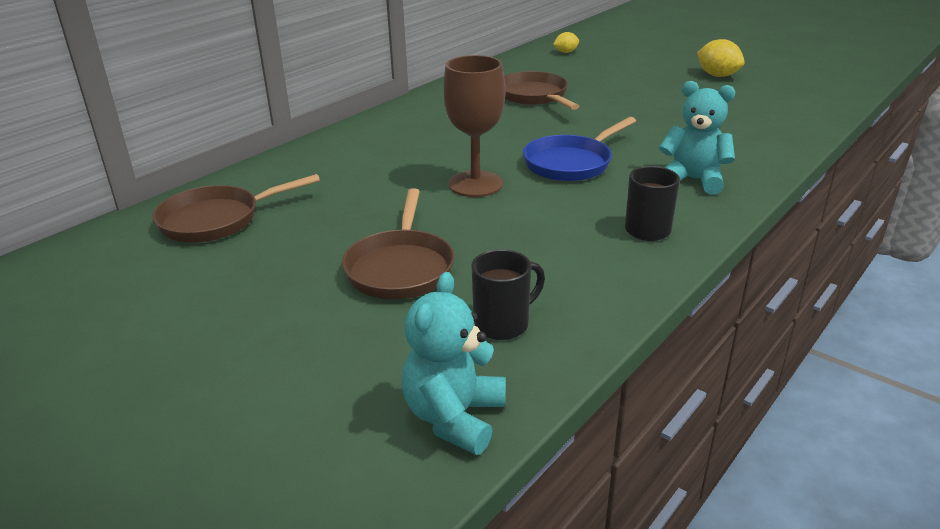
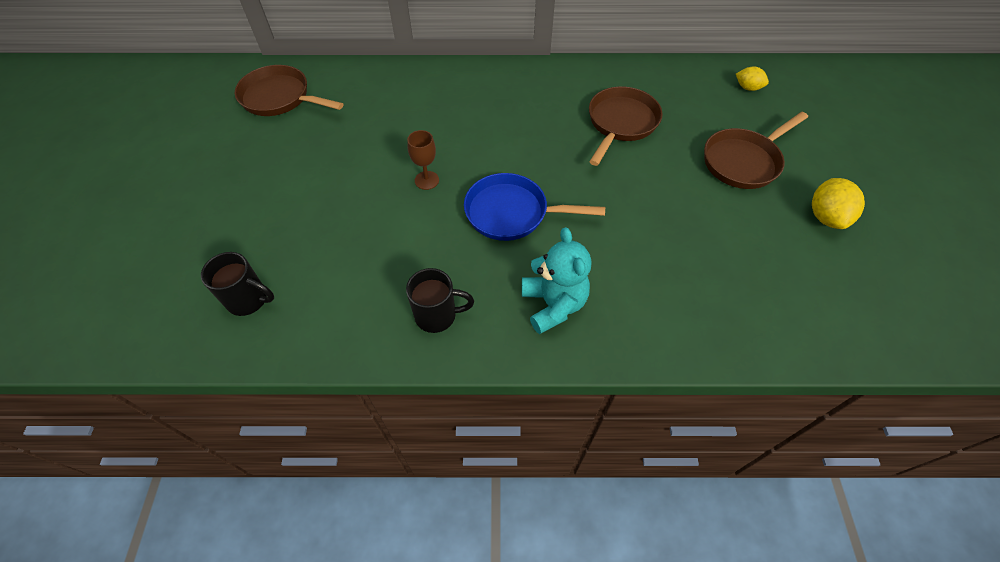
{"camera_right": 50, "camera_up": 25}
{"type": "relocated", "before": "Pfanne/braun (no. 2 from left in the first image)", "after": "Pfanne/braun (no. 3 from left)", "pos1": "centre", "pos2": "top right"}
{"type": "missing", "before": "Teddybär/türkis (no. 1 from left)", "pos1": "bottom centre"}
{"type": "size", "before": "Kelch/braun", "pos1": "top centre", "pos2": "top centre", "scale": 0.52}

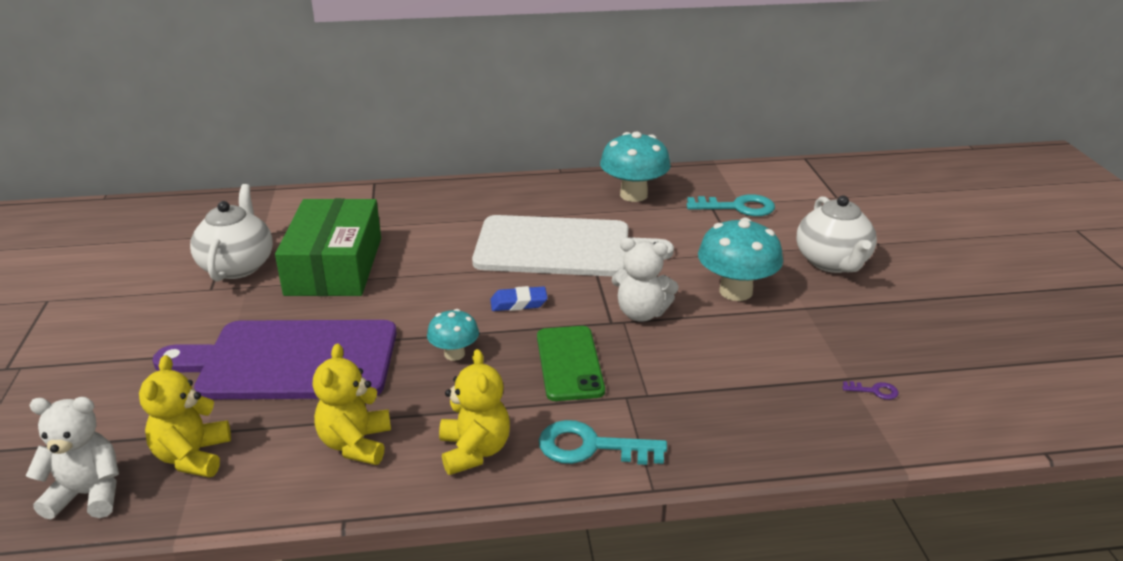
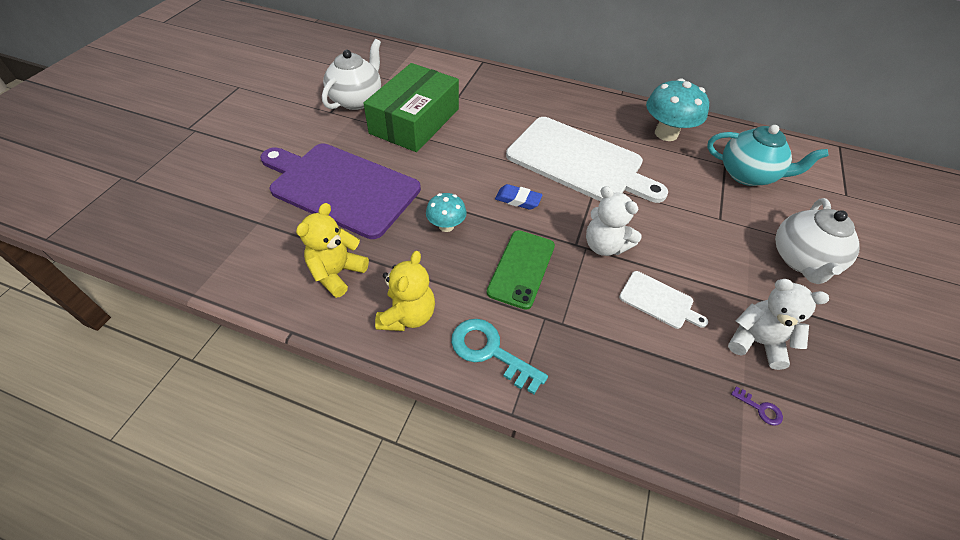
{"camera_right": 25, "camera_up": 20}
{"type": "relocated", "before": "Teddybär/weiß (no. 1 from left in the first image)", "after": "Teddybär/weiß (no. 2 from left)", "pos1": "bottom left", "pos2": "middle right"}
{"type": "missing", "before": "Teddybär/gelb (no. 1 from left)", "pos1": "bottom left"}
{"type": "exchanged", "before": "Schlüssel/türkis (no. 2 from left)", "after": "Teekanne/türkis", "pos1": "centre", "pos2": "top right"}
{"type": "missing", "before": "Pilz/türkis (no. 3 from left)", "pos1": "centre"}
{"type": "appeared", "after": "Schneidebrett/weiß (no. 2 from left)", "pos2": "middle right"}

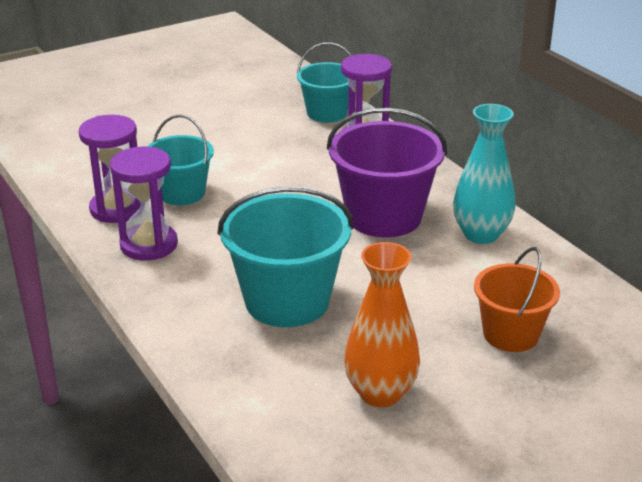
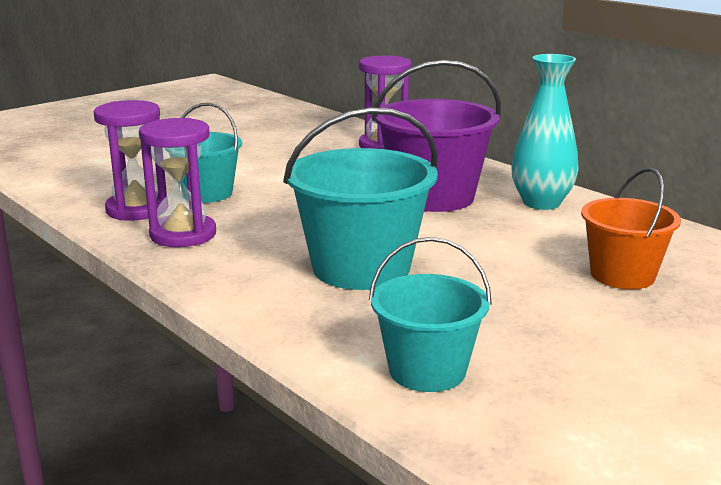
{"camera_right": -10, "camera_up": -10}
{"type": "relocated", "before": "Eimer/türkis (no. 3 from left)", "pos1": "top centre", "pos2": "centre"}
{"type": "missing", "before": "Vase/orange", "pos1": "bottom centre"}

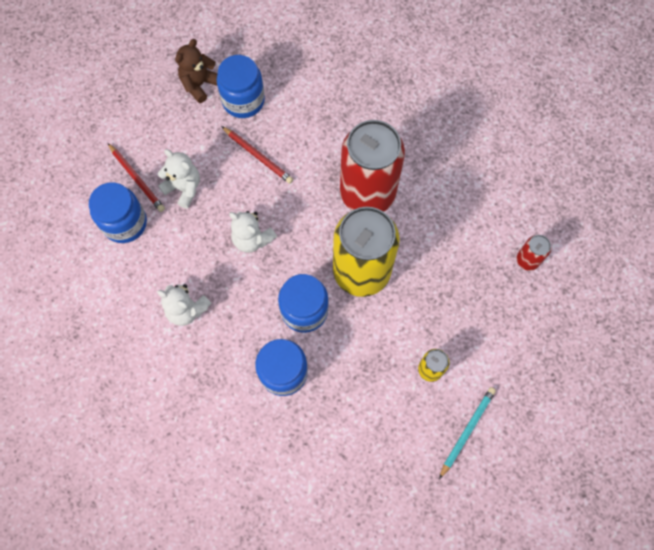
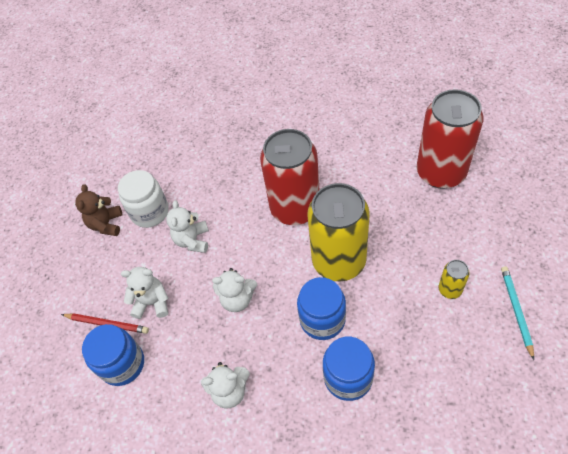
{"camera_right": -30, "camera_up": -15}
{"type": "colour", "before": "Einmachglas/blau (no. 2 from left)", "after": "Einmachglas/weiß", "pos1": "top centre", "pos2": "middle left"}
{"type": "exchanged", "before": "Bleistift/rot (no. 2 from left)", "after": "Teddybär/weiß (no. 2 from left)", "pos1": "top centre", "pos2": "middle left"}
{"type": "size", "before": "Dose/rot (no. 2 from left)", "pos1": "middle right", "pos2": "top right", "scale": 2.38}

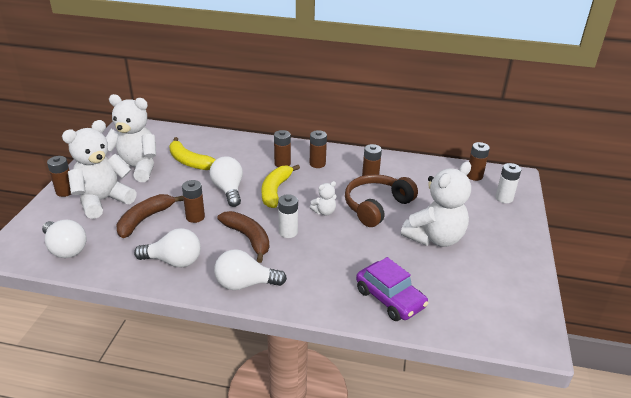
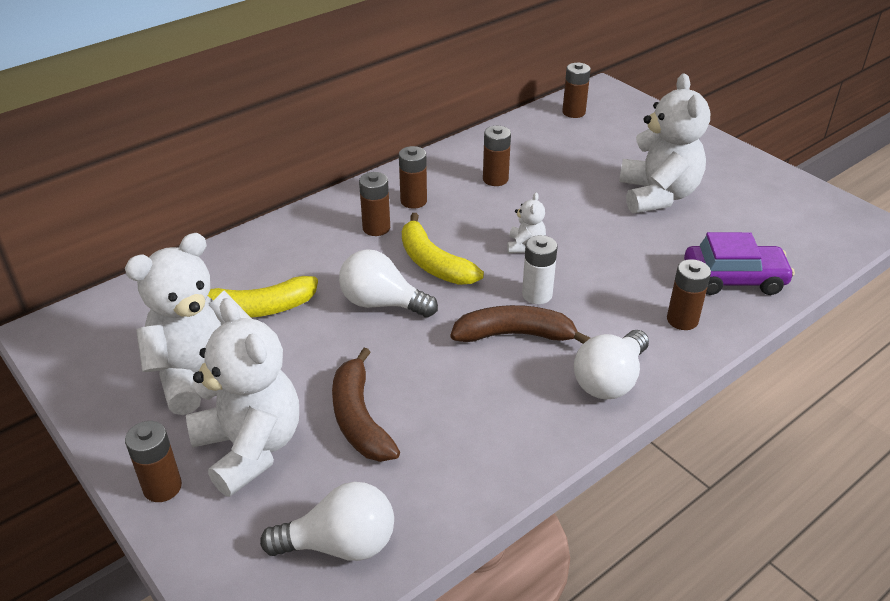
{"camera_right": -50, "camera_up": 5}
{"type": "spun", "before": "Teddybär/weiß (no. 1 from left in the first image)", "pos1": "middle left", "pos2": "middle left", "turn": 150}
{"type": "missing", "before": "Glühbirne/weiß (no. 2 from left)", "pos1": "middle left"}
{"type": "relocated", "before": "Batterie/braun (no. 2 from left in the first image)", "after": "Batterie/braun (no. 6 from left)", "pos1": "middle left", "pos2": "middle right"}
{"type": "missing", "before": "Kopfhörer/braun", "pos1": "centre"}
{"type": "missing", "before": "Batterie/weiß (no. 2 from left)", "pos1": "middle right"}

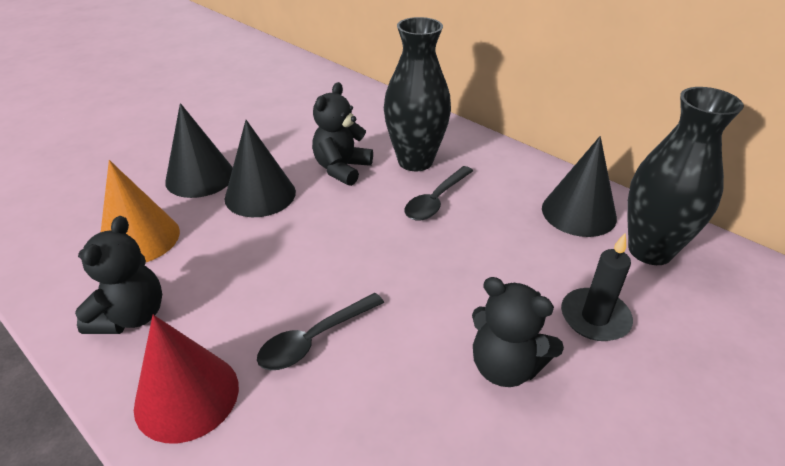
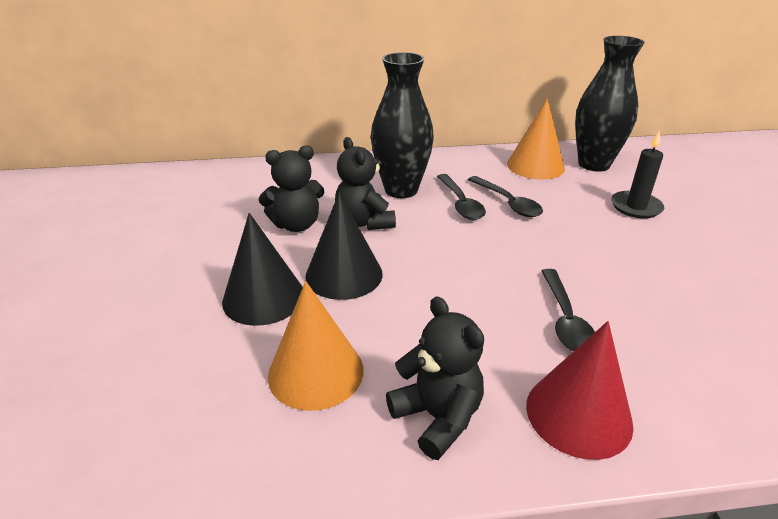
{"camera_right": -50, "camera_up": -5}
{"type": "relocated", "before": "Teddybär/schwarz (no. 3 from left in the first image)", "after": "Teddybär/schwarz (no. 1 from left)", "pos1": "bottom centre", "pos2": "centre"}
{"type": "colour", "before": "Kegel/schwarz (no. 3 from left)", "after": "Kegel/orange (no. 2 from left)", "pos1": "middle right", "pos2": "top right"}
{"type": "appeared", "after": "Löffel/schwarz (no. 2 from left)", "pos2": "centre"}

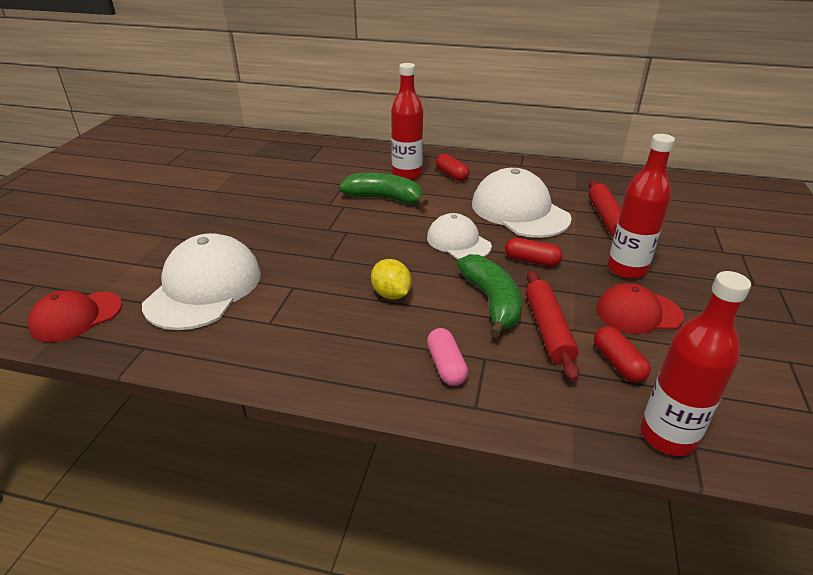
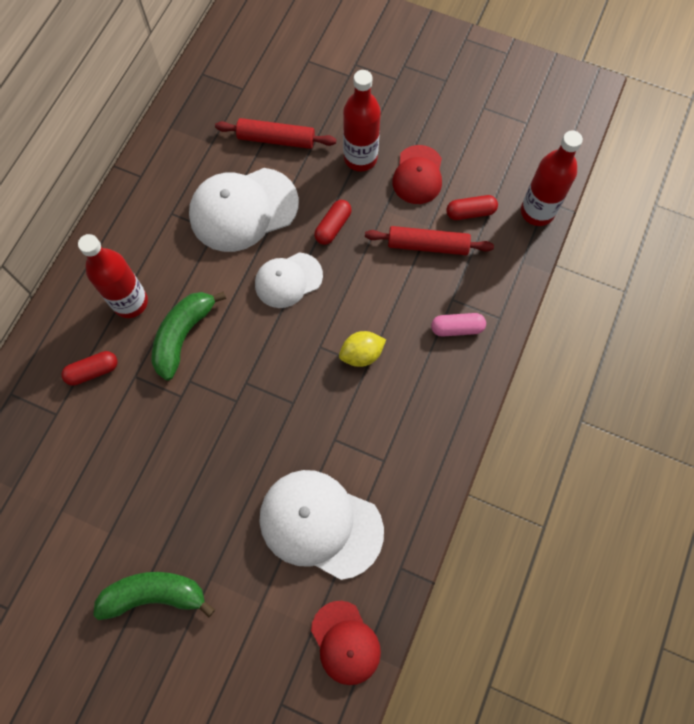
{"camera_right": -80, "camera_up": 35}
{"type": "relocated", "before": "Kapsel/rot (no. 1 from left)", "pos1": "top centre", "pos2": "middle left"}
{"type": "relocated", "before": "Banane/grün (no. 2 from left in the first image)", "after": "Banane/grün (no. 1 from left)", "pos1": "centre", "pos2": "bottom left"}

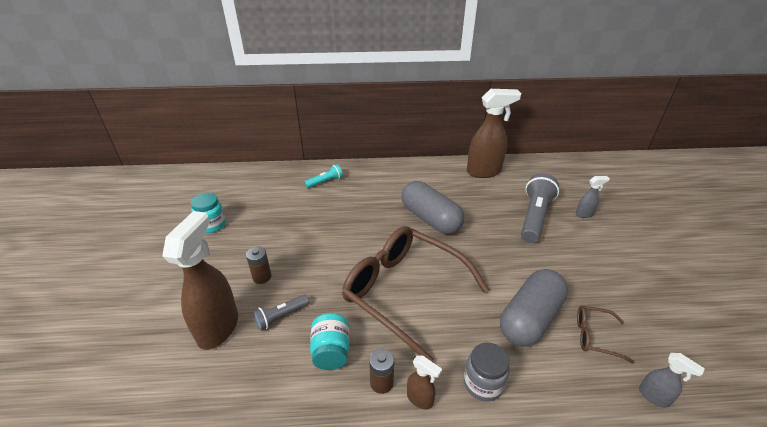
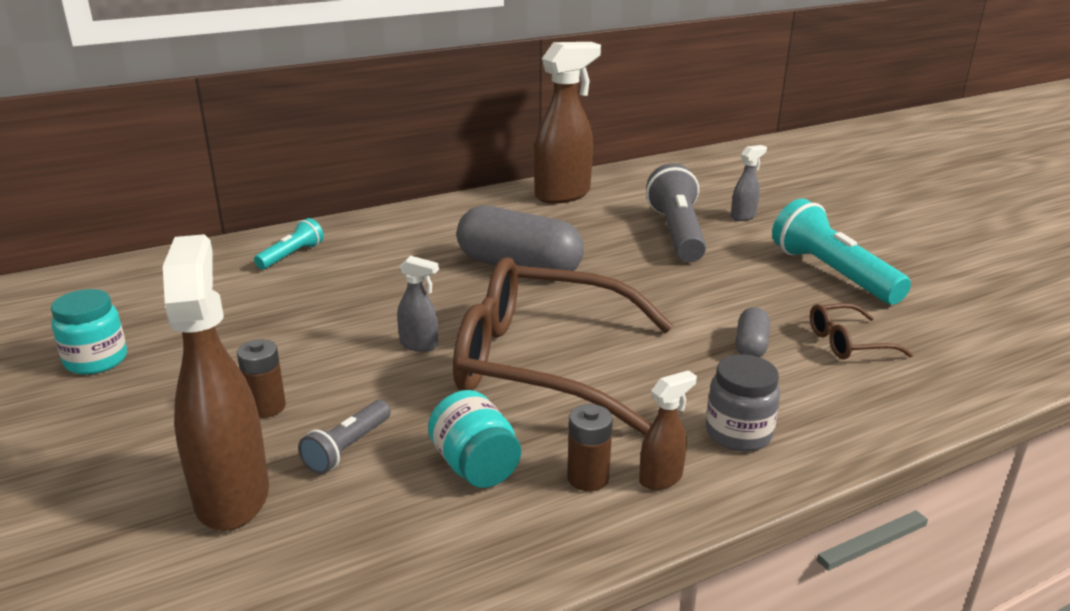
{"camera_right": -25, "camera_up": -10}
{"type": "spun", "before": "Sprühflasche/braun (no. 2 from left in the first image)", "pos1": "bottom centre", "pos2": "bottom centre", "turn": -45}
{"type": "size", "before": "Kapsel/grau (no. 2 from left)", "pos1": "bottom right", "pos2": "middle right", "scale": 0.47}
{"type": "relocated", "before": "Sprühflasche/grau (no. 2 from left in the first image)", "after": "Sprühflasche/grau (no. 1 from left)", "pos1": "bottom right", "pos2": "centre"}
{"type": "appeared", "after": "Taschenlampe/türkis (no. 2 from left)", "pos2": "middle right"}

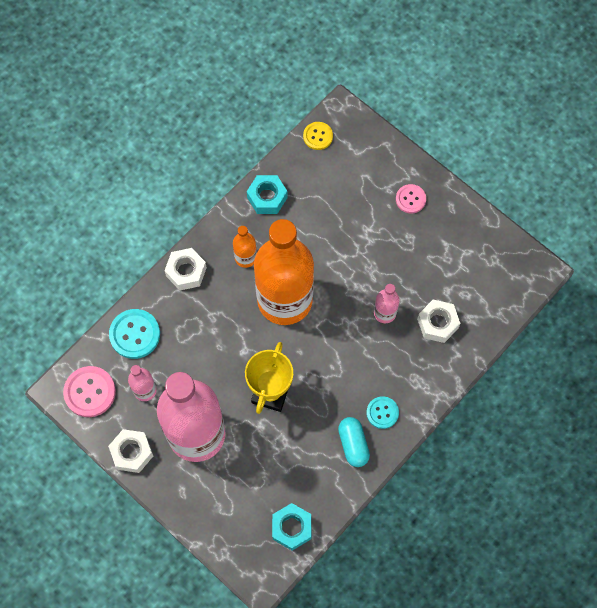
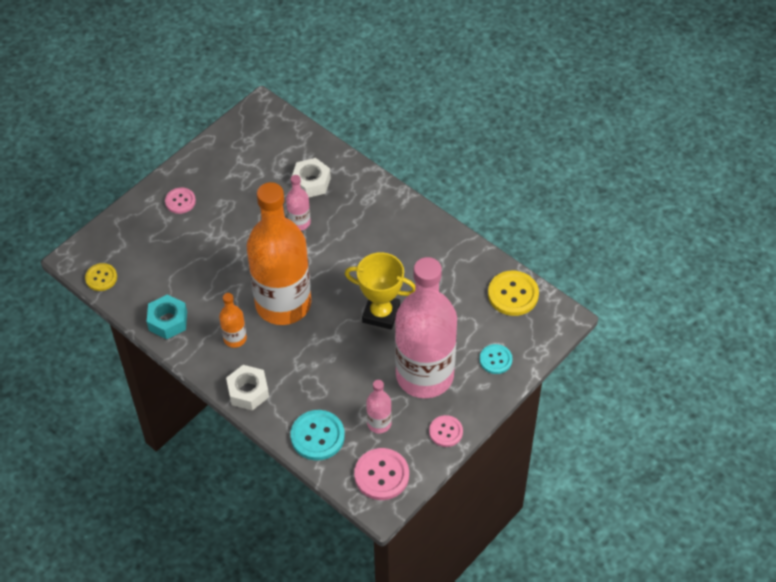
{"camera_right": -90, "camera_up": -15}
{"type": "exchanged", "before": "Sechskantmutter/weiß (no. 1 from left)", "after": "Knopf/rosa (no. 3 from left)", "pos1": "bottom left", "pos2": "bottom centre"}
{"type": "exchanged", "before": "Sechskantmutter/türkis (no. 2 from left)", "after": "Knopf/gelb (no. 2 from left)", "pos1": "bottom centre", "pos2": "centre"}
{"type": "missing", "before": "Kapsel/türkis", "pos1": "bottom centre"}
{"type": "relocated", "before": "Knopf/türkis (no. 2 from left)", "pos1": "bottom centre", "pos2": "centre"}

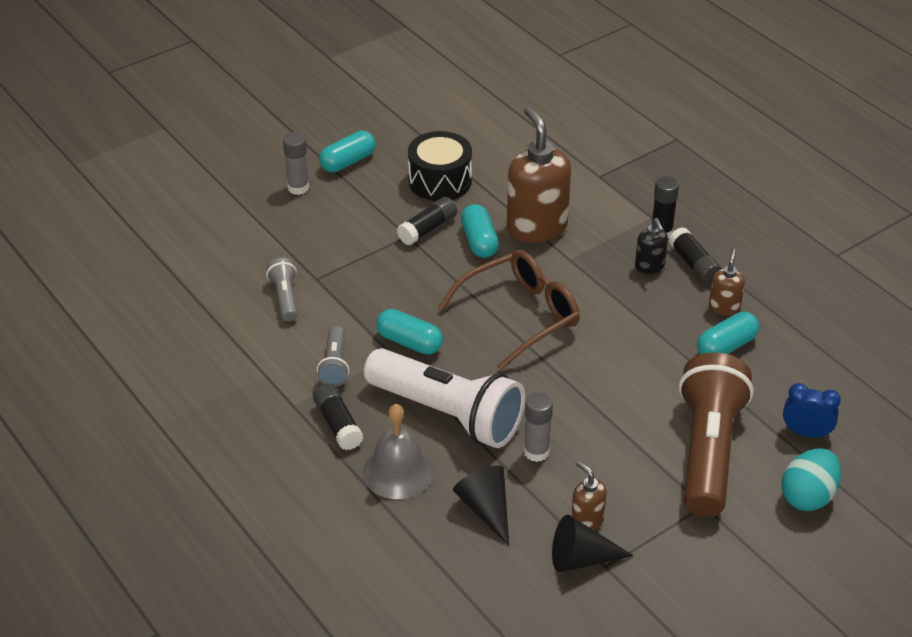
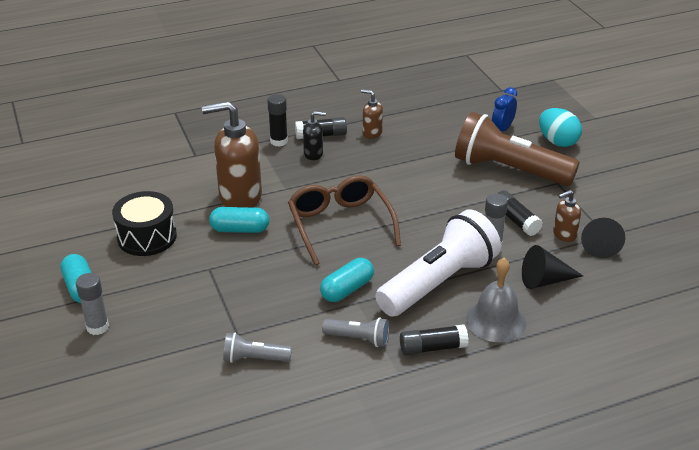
{"camera_right": -75, "camera_up": -5}
{"type": "relocated", "before": "Klebestift/schwarz (no. 2 from left in the first image)", "after": "Klebestift/schwarz (no. 4 from left)", "pos1": "centre", "pos2": "middle right"}
{"type": "missing", "before": "Kapsel/türkis (no. 4 from left)", "pos1": "middle right"}

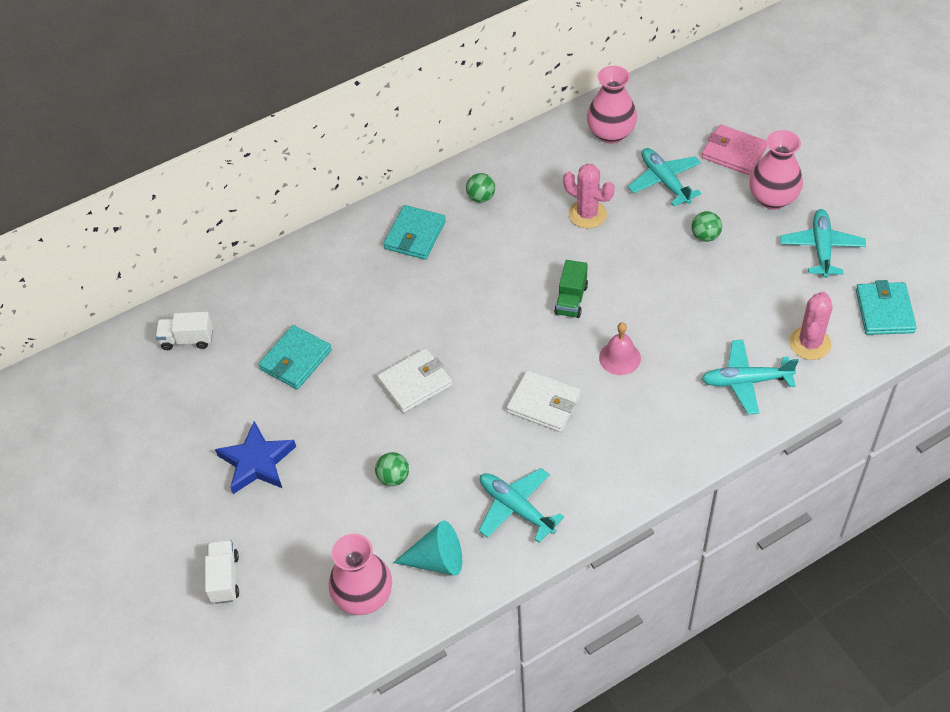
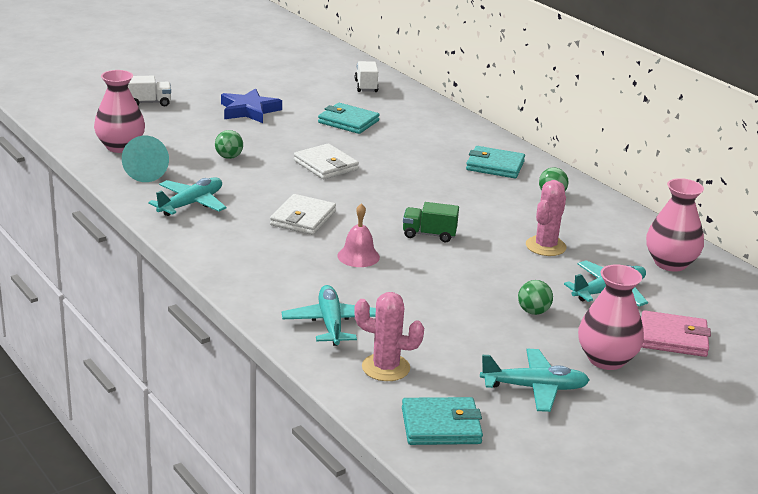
{"camera_right": 80, "camera_up": -25}
{"type": "spun", "before": "Geldbörse/rosa", "pos1": "top right", "pos2": "bottom right", "turn": 75}

